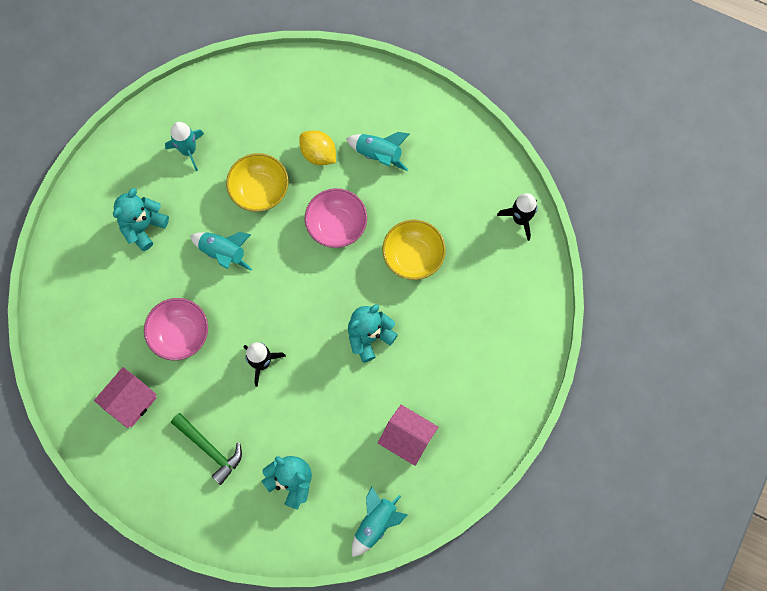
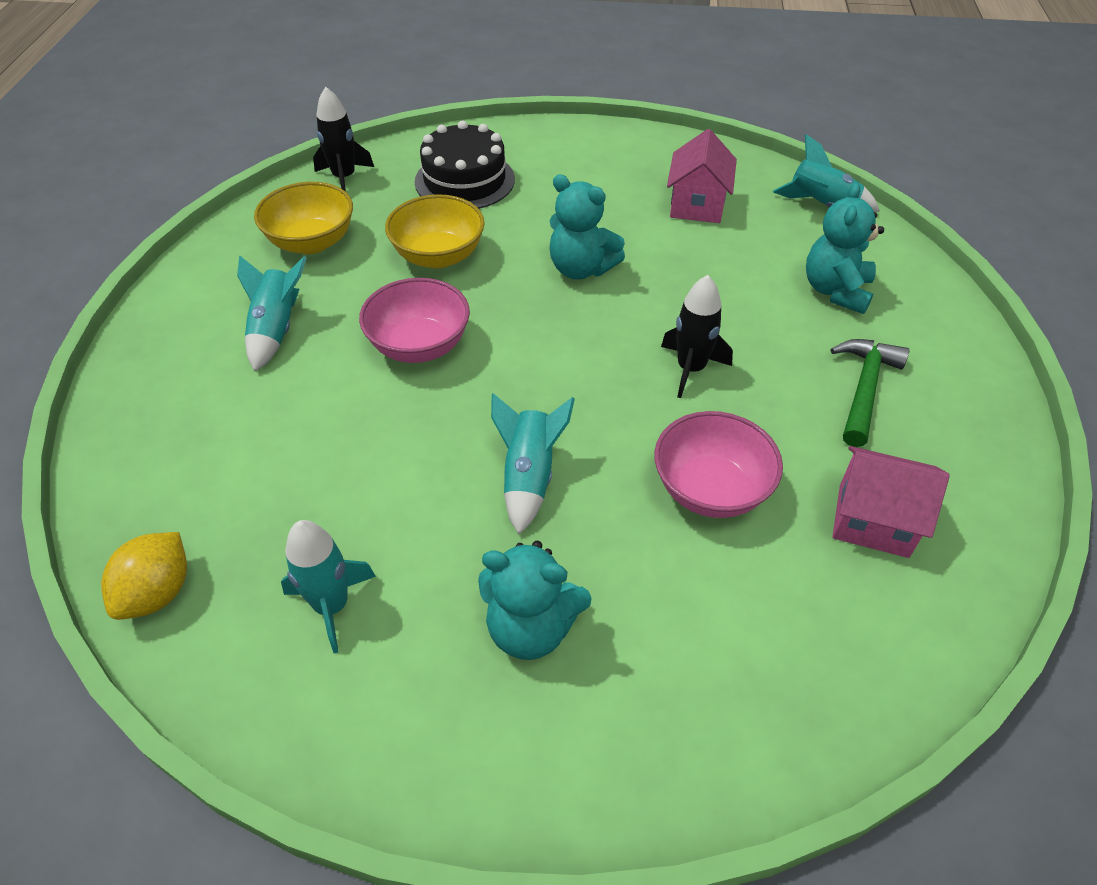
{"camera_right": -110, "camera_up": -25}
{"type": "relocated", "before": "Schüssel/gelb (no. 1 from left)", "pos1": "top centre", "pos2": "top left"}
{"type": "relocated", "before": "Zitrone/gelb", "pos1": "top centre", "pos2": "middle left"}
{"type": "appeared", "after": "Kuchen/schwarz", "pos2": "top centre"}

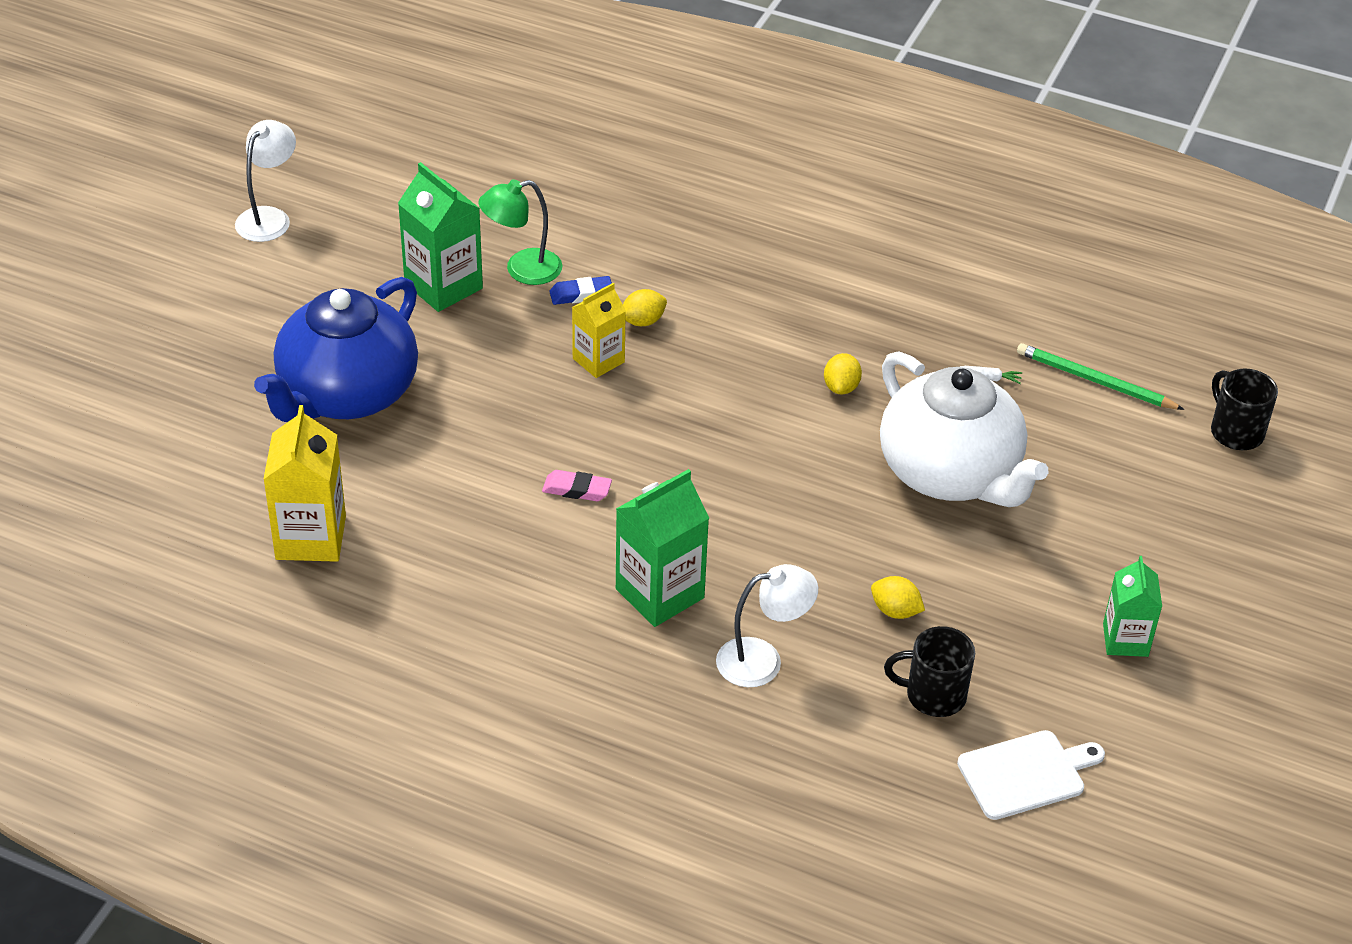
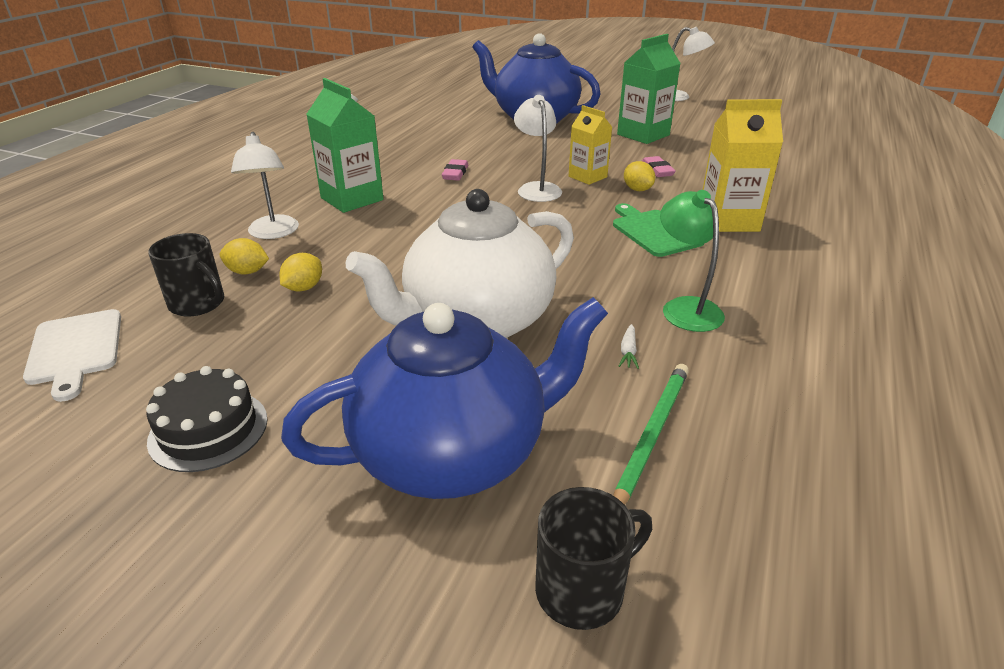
{"camera_right": 90, "camera_up": -10}
{"type": "relocated", "before": "Getränkekarton/gelb (no. 1 from left in the first image)", "after": "Getränkekarton/gelb (no. 2 from left)", "pos1": "middle left", "pos2": "top right"}
{"type": "relocated", "before": "Lampe/grün", "pos1": "top centre", "pos2": "middle right"}
{"type": "colour", "before": "Radiergummi/blau", "after": "Radiergummi/rosa (no. 2 from left)", "pos1": "top centre", "pos2": "top centre"}
{"type": "relocated", "before": "Zitrone/gelb (no. 2 from left in the first image)", "after": "Zitrone/gelb (no. 1 from left)", "pos1": "centre", "pos2": "middle left"}
{"type": "spun", "before": "Tasse/schwarz (no. 1 from left)", "pos1": "bottom right", "pos2": "middle left", "turn": 120}
{"type": "exchanged", "before": "Getränkekarton/grün (no. 3 from left)", "after": "Kuchen/schwarz", "pos1": "middle right", "pos2": "middle left"}
{"type": "appeared", "after": "Teekanne/blau (no. 1 from left)", "pos2": "centre"}
{"type": "appeared", "after": "Lampe/weiß (no. 2 from left)", "pos2": "top centre"}
{"type": "appeared", "after": "Schneidebrett/grün", "pos2": "centre"}

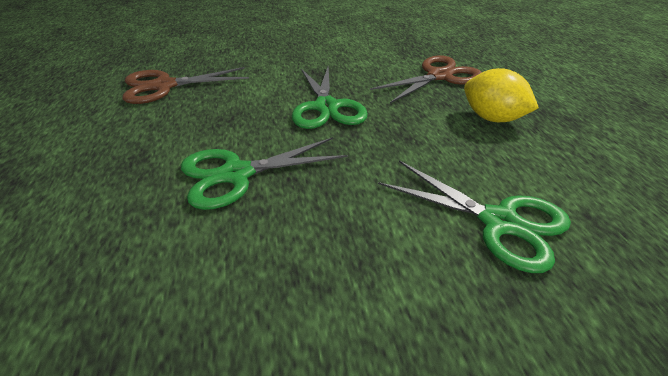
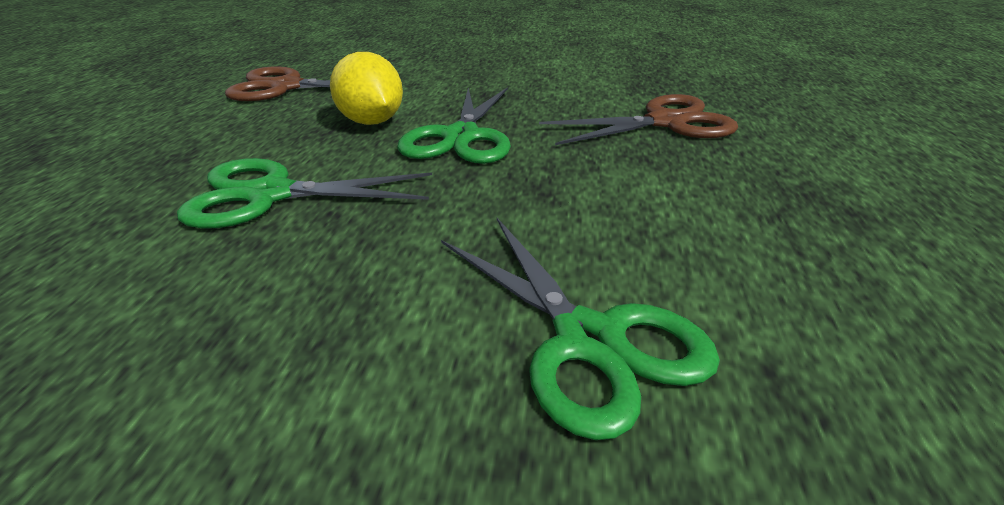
{"camera_right": 20, "camera_up": -5}
{"type": "relocated", "before": "Zitrone/gelb", "pos1": "top right", "pos2": "top centre"}

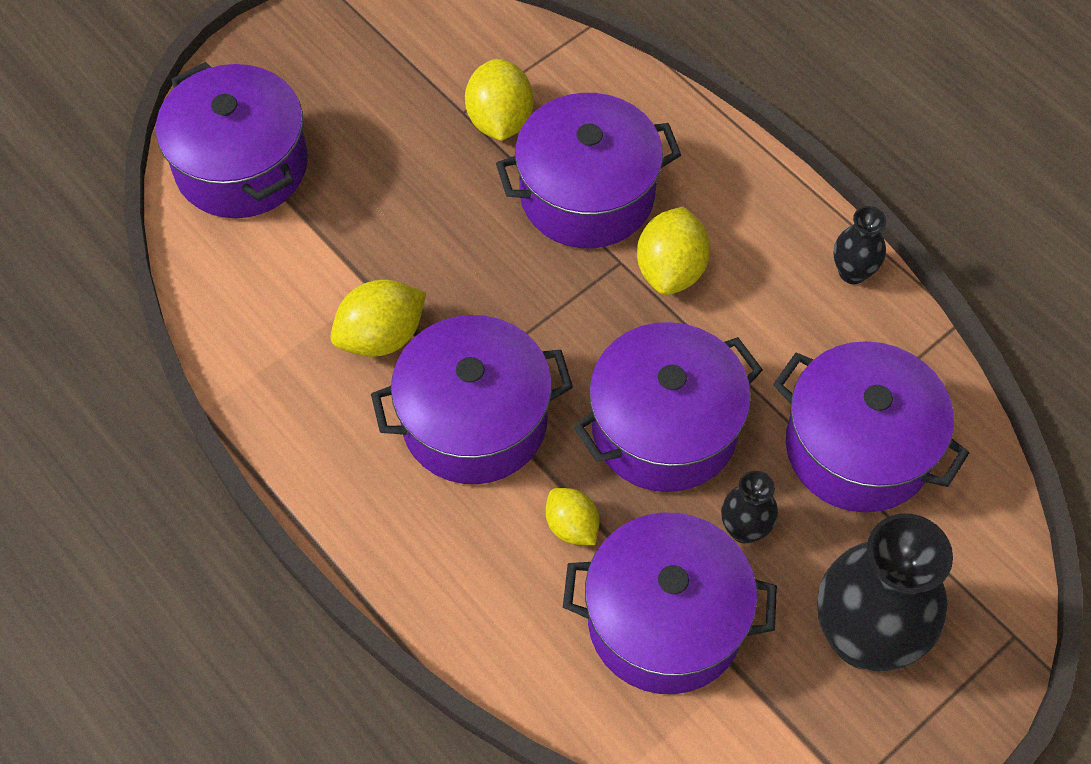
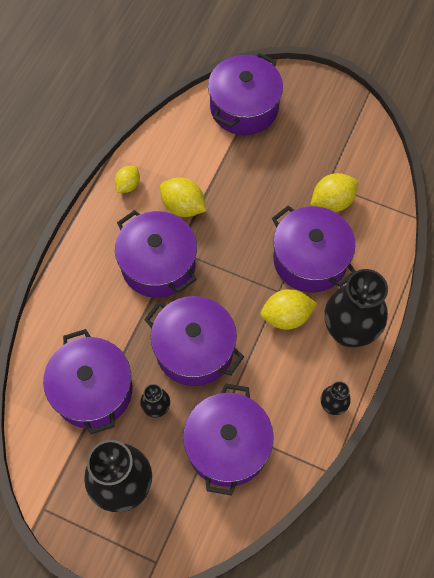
{"camera_right": 65, "camera_up": 5}
{"type": "relocated", "before": "Zitrone/gelb (no. 3 from left in the first image)", "after": "Zitrone/gelb (no. 1 from left)", "pos1": "bottom centre", "pos2": "top left"}
{"type": "appeared", "after": "Vase/schwarz (no. 4 from left)", "pos2": "middle right"}

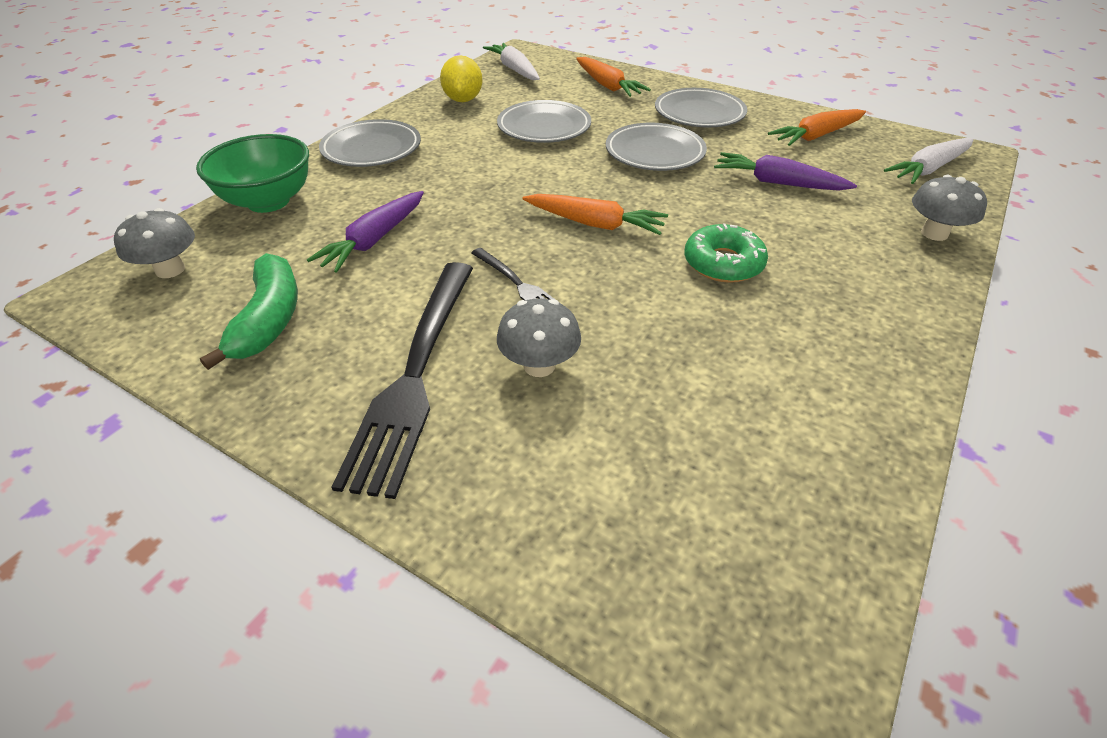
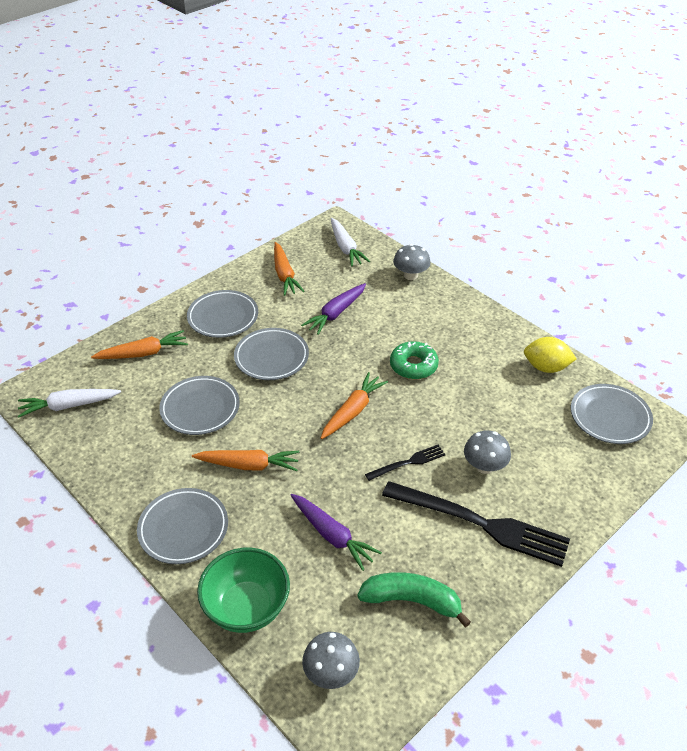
{"camera_right": -75, "camera_up": 0}
{"type": "relocated", "before": "Zitrone/gelb", "pos1": "top centre", "pos2": "middle right"}
{"type": "appeared", "after": "Karotte/orange (no. 2 from left)", "pos2": "centre"}
{"type": "appeared", "after": "Teller/grau (no. 5 from left)", "pos2": "middle right"}

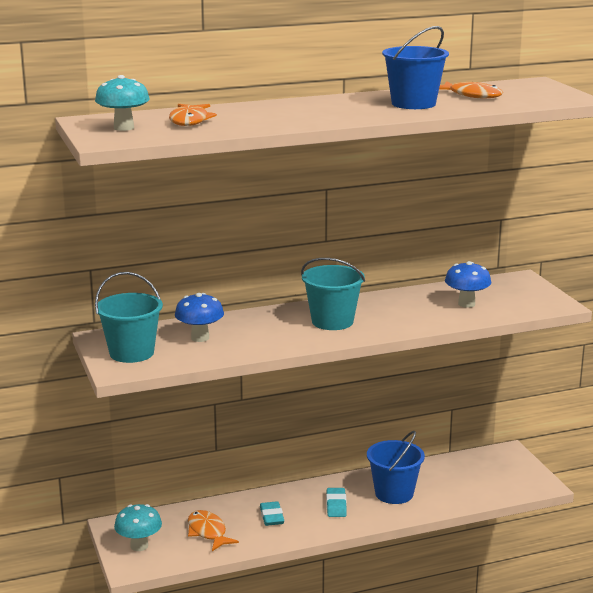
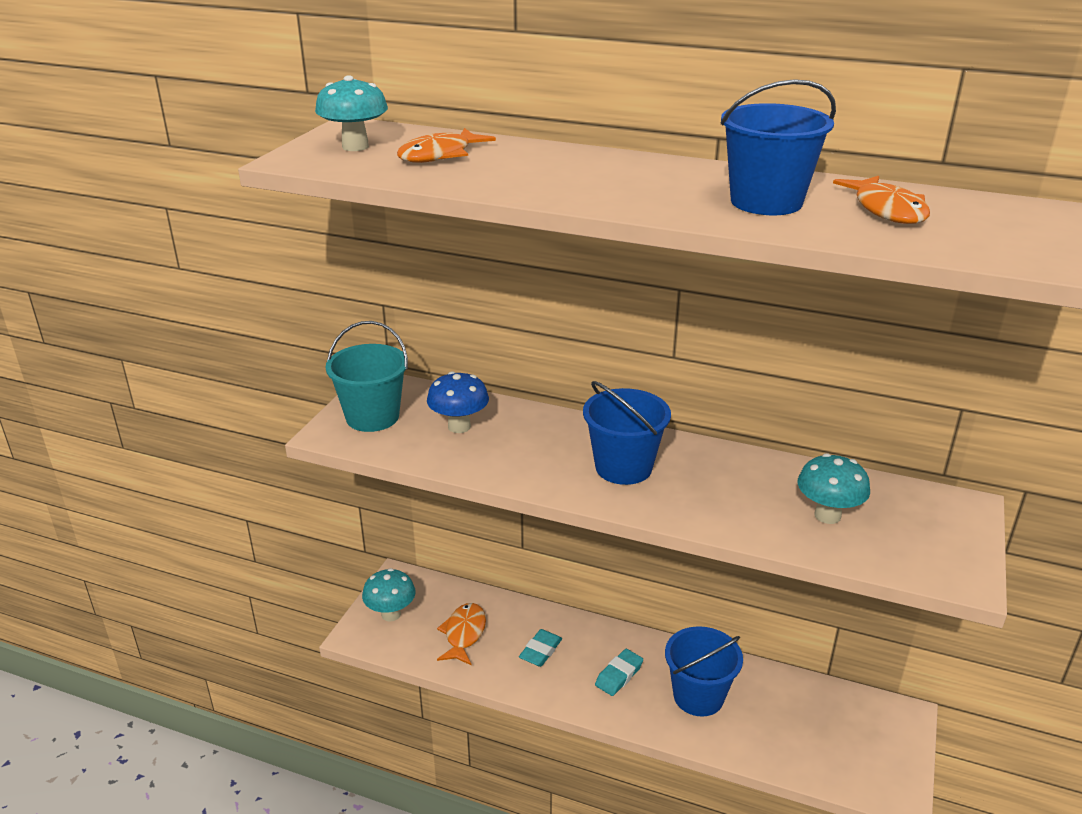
{"camera_right": 40, "camera_up": 10}
{"type": "colour", "before": "Eimer/türkis (no. 2 from left)", "after": "Eimer/blau (no. 1 from left)", "pos1": "centre", "pos2": "centre"}
{"type": "colour", "before": "Pilz/blau (no. 2 from left)", "after": "Pilz/türkis (no. 3 from left)", "pos1": "middle right", "pos2": "middle right"}

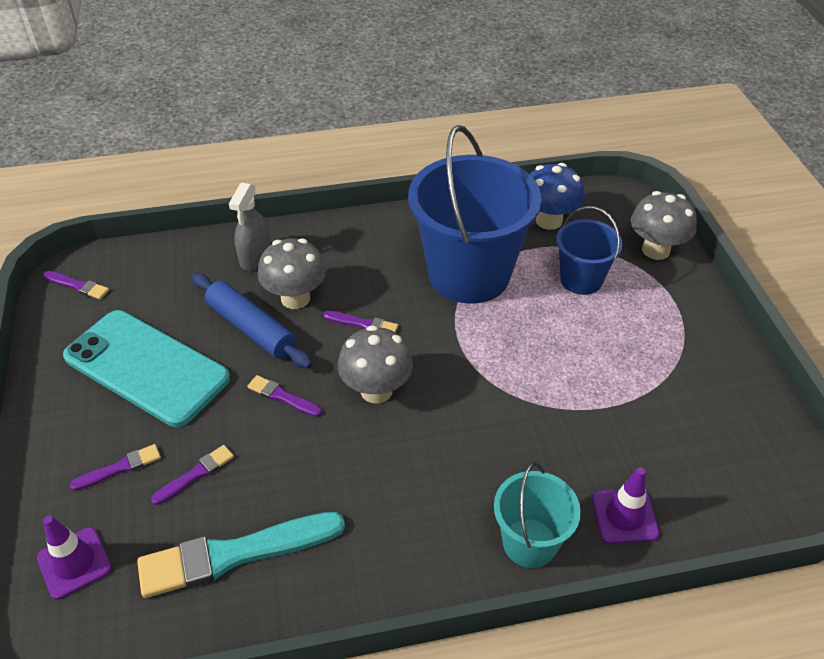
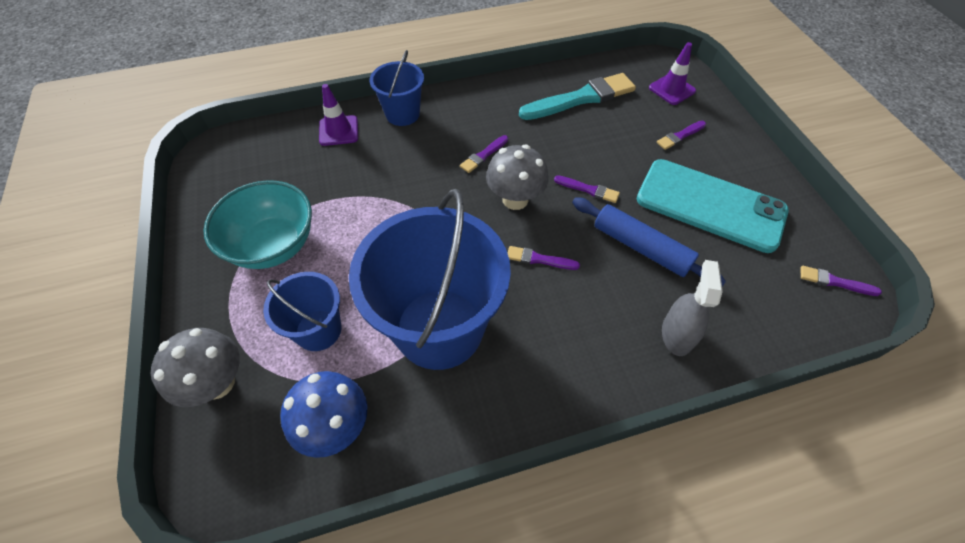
{"camera_right": 175, "camera_up": 10}
{"type": "relocated", "before": "Pinsel/lila (no. 3 from left in the first image)", "after": "Pinsel/lila (no. 1 from left)", "pos1": "bottom left", "pos2": "top centre"}
{"type": "missing", "before": "Pilz/grau (no. 1 from left)", "pos1": "centre"}
{"type": "colour", "before": "Eimer/türkis", "after": "Eimer/blau (no. 2 from left)", "pos1": "bottom centre", "pos2": "top centre"}
{"type": "appeared", "after": "Schüssel/türkis", "pos2": "middle left"}

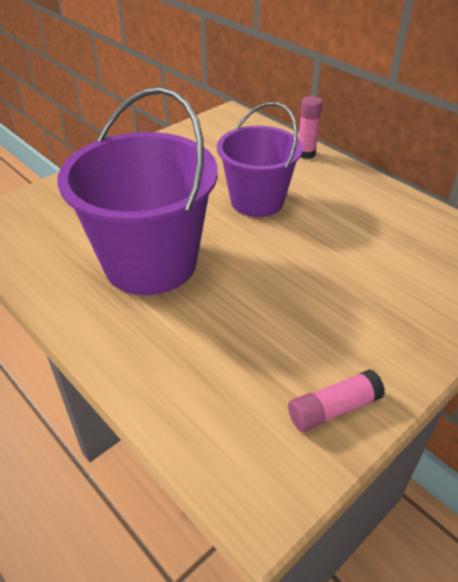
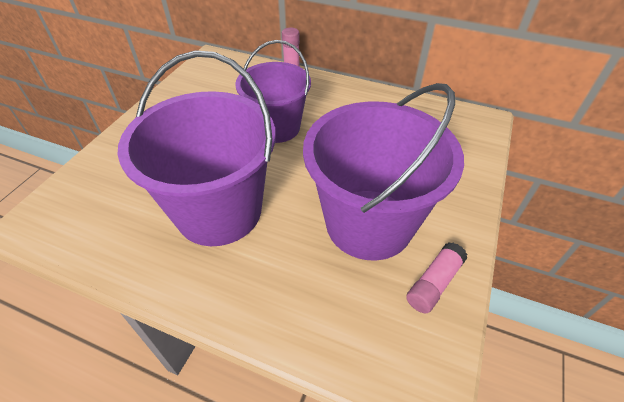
{"camera_right": -25, "camera_up": 5}
{"type": "appeared", "after": "Eimer/lila (no. 3 from left)", "pos2": "centre"}

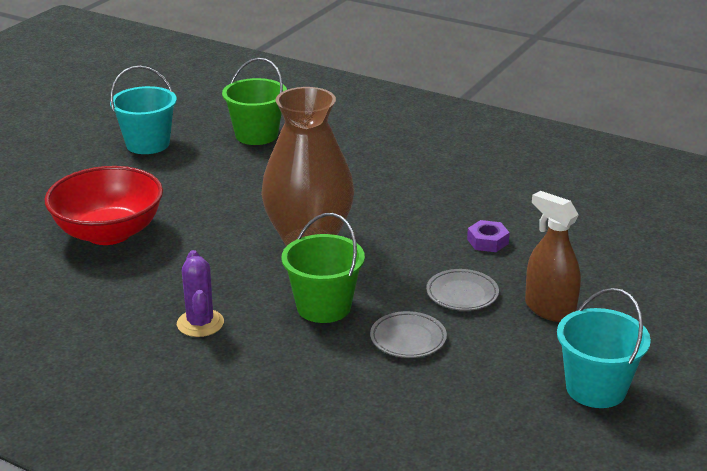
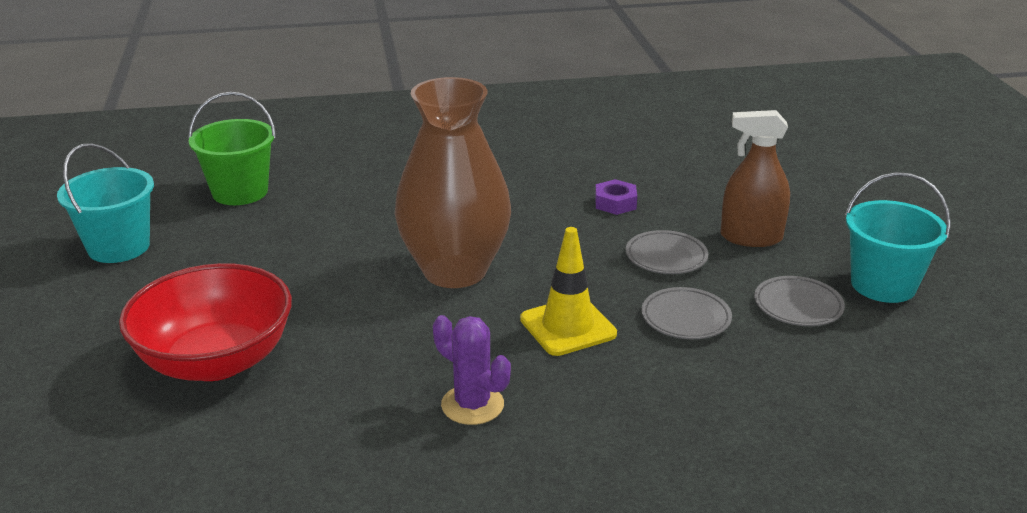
{"camera_right": -40, "camera_up": 0}
{"type": "exchanged", "before": "Eimer/grün (no. 2 from left)", "after": "Leitkegel/gelb", "pos1": "centre", "pos2": "centre"}
{"type": "appeared", "after": "Teller/grau (no. 3 from left)", "pos2": "middle right"}

